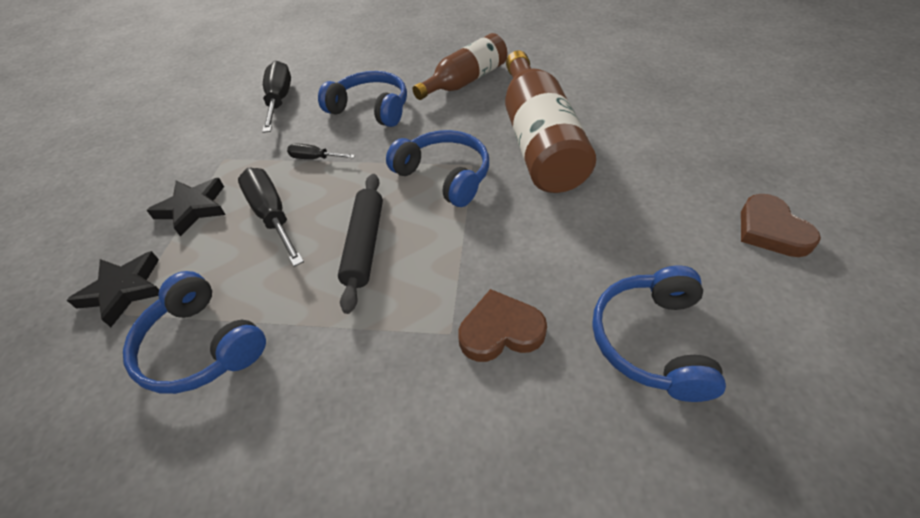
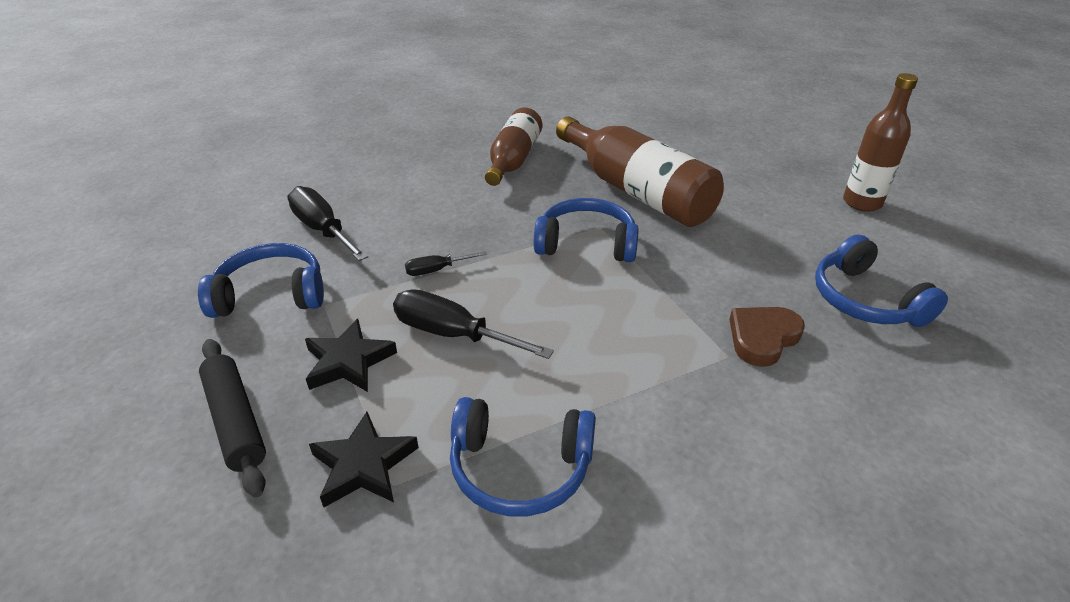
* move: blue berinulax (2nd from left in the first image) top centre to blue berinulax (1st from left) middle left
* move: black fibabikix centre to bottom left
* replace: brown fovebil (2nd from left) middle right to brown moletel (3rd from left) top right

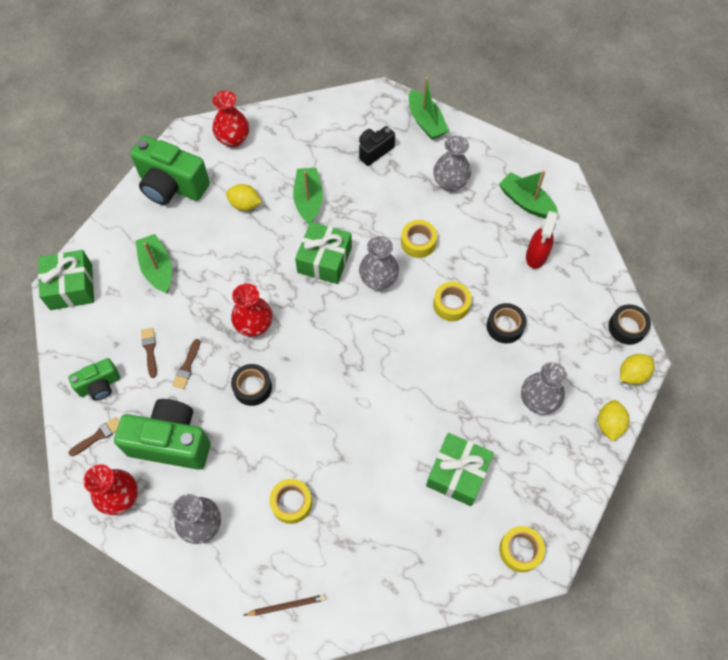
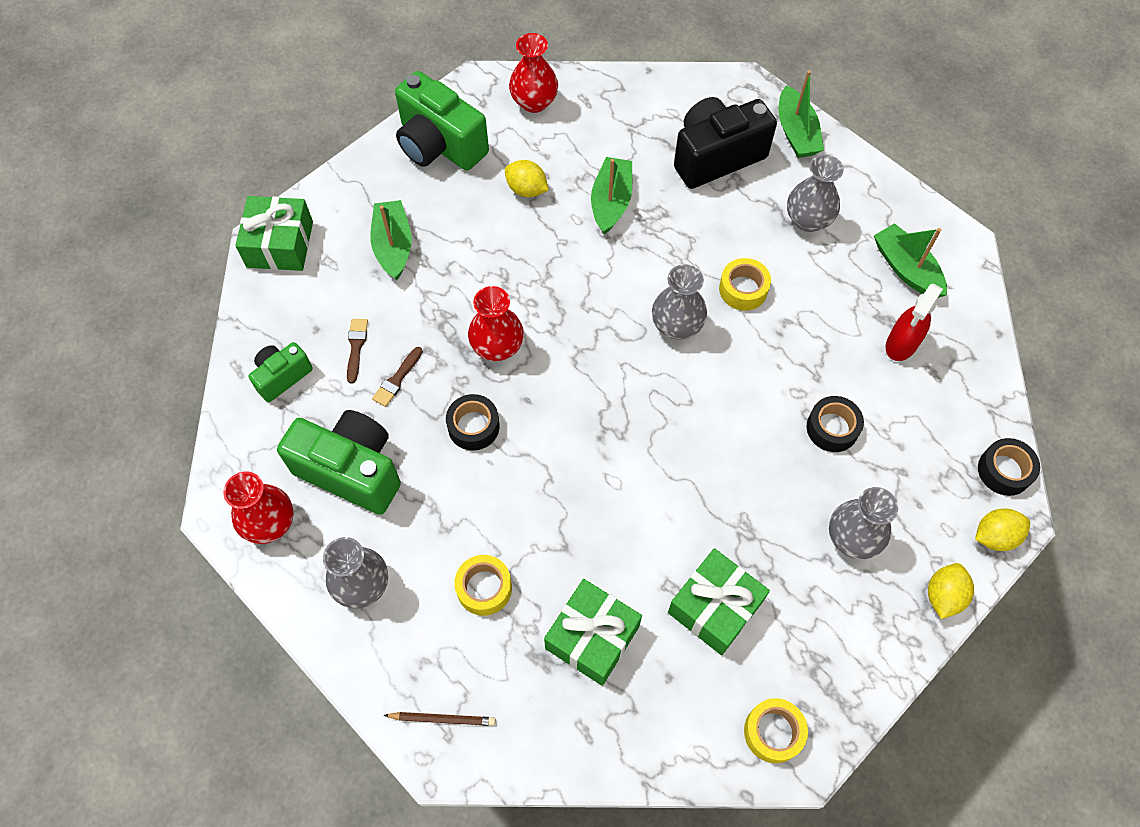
* rotate: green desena (1st from left) middle left = middle left 150 degrees clockwise
* delete: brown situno (1st from left) middle left
* move: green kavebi (2nd from left) centre to bottom centre
* resize: black desena top centre = top centre x1.82
* delete: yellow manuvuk (3rd from left) centre

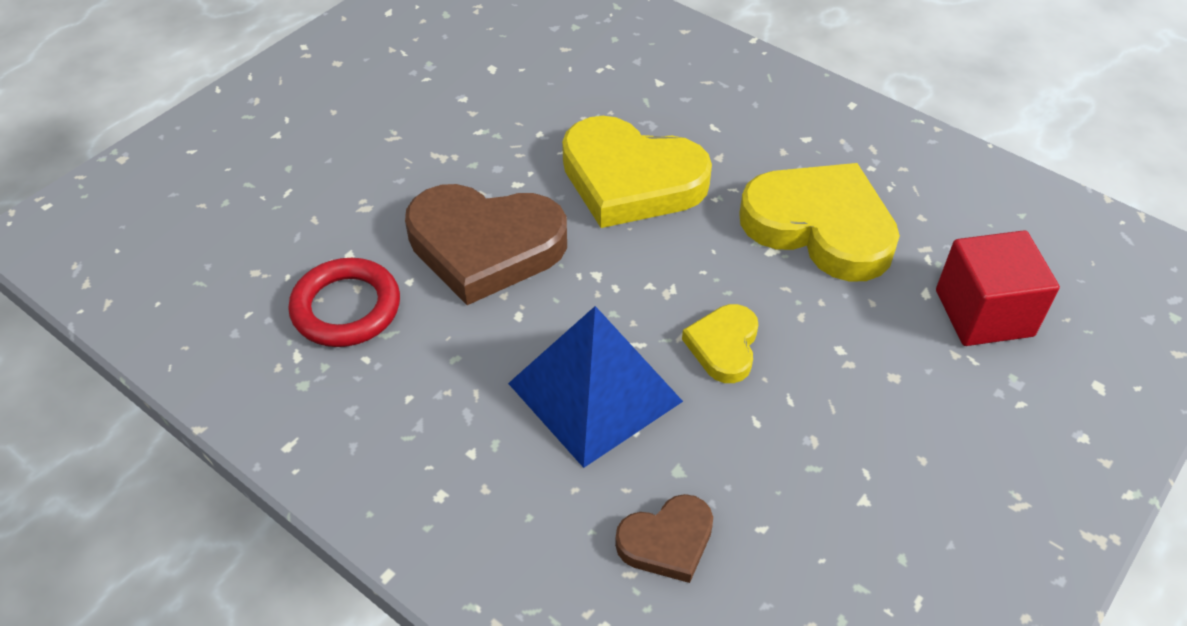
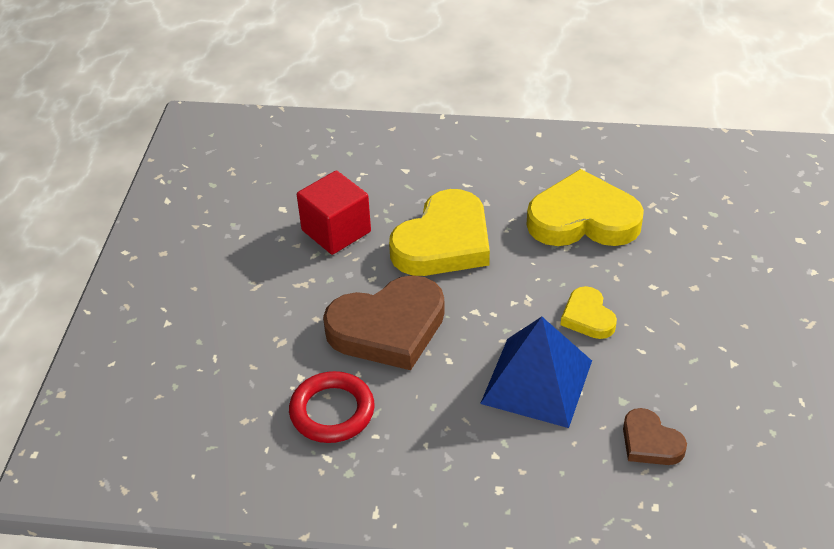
* rotate: yellow fovebil (1st from left) top centre = centre 45 degrees counterclockwise
* rotate: brown fovebil (2nd from left) bottom centre = bottom right 105 degrees clockwise
* move: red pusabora middle right to centre

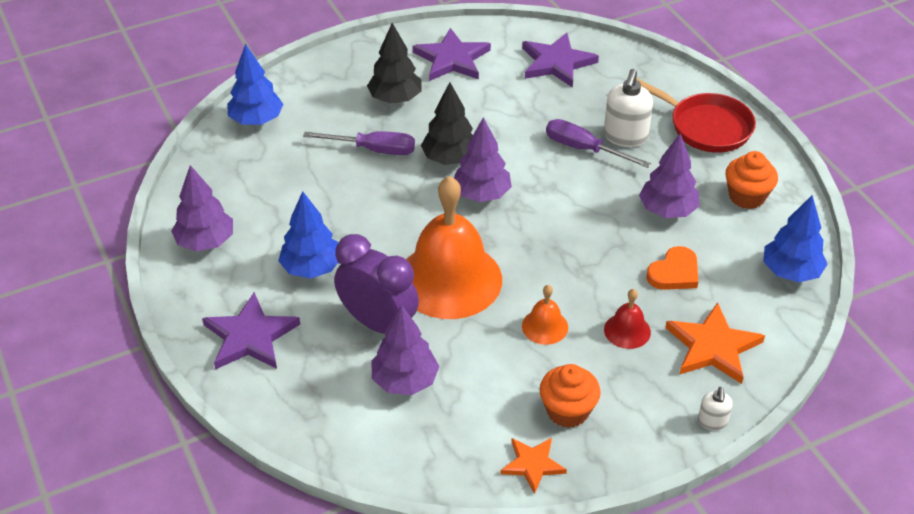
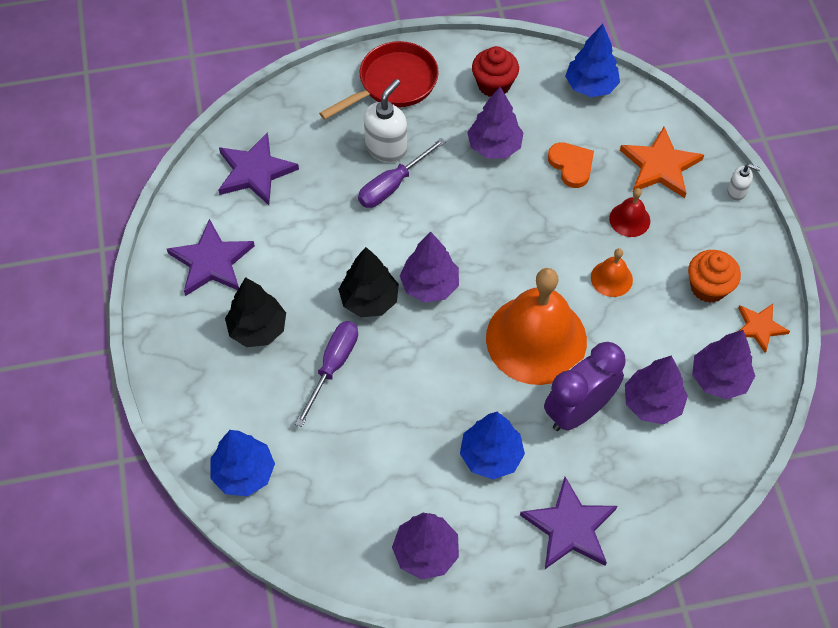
* rotate: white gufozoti (1st from left) top right = top centre 90 degrees counterclockwise
* recolor: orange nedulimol (2nd from left) middle right to red nedulimol top centre
* insert: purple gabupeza (5th from left) middle right

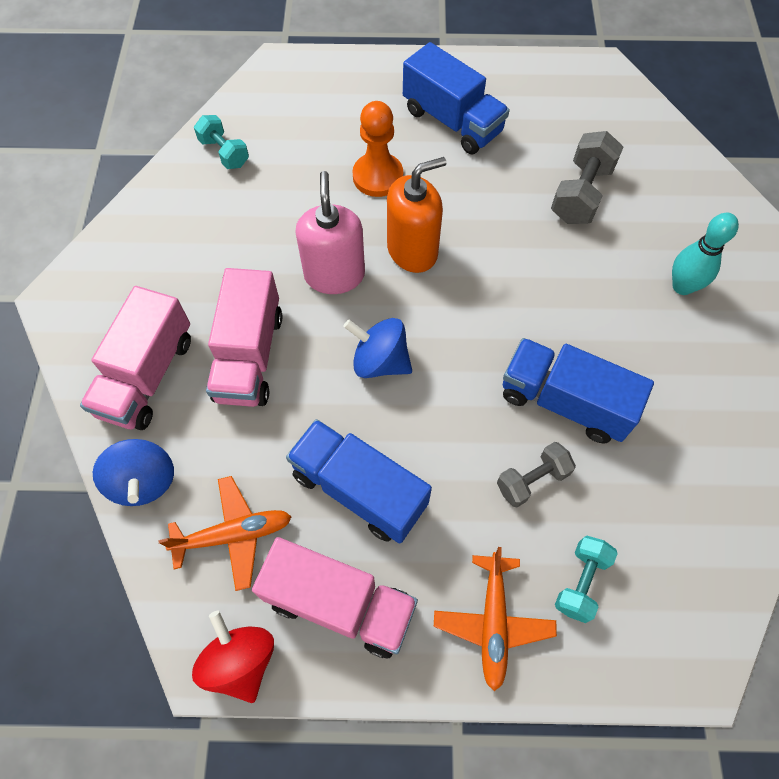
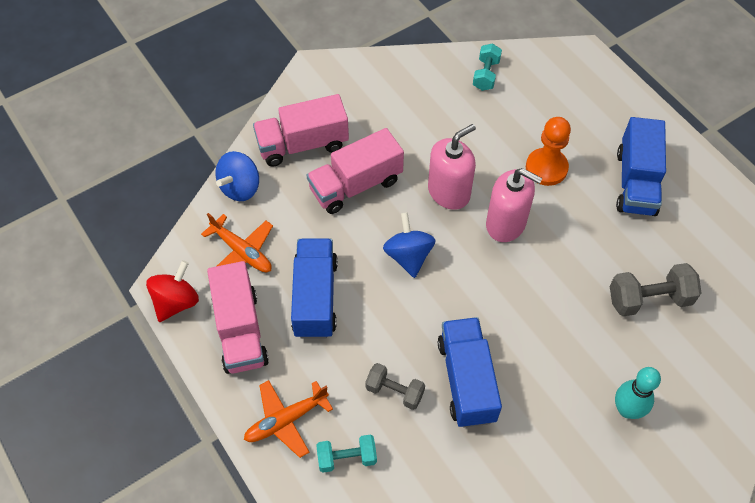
* recolor: orange gufozoti top centre to pink gufozoti (2nd from left) middle right

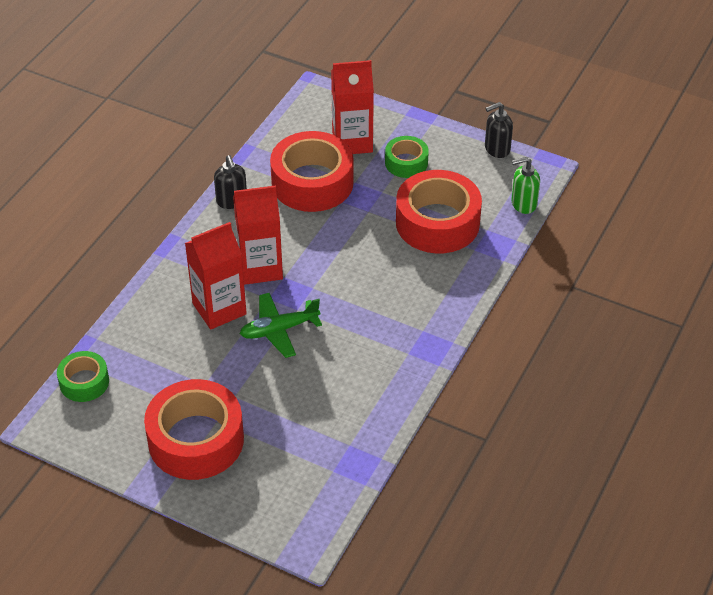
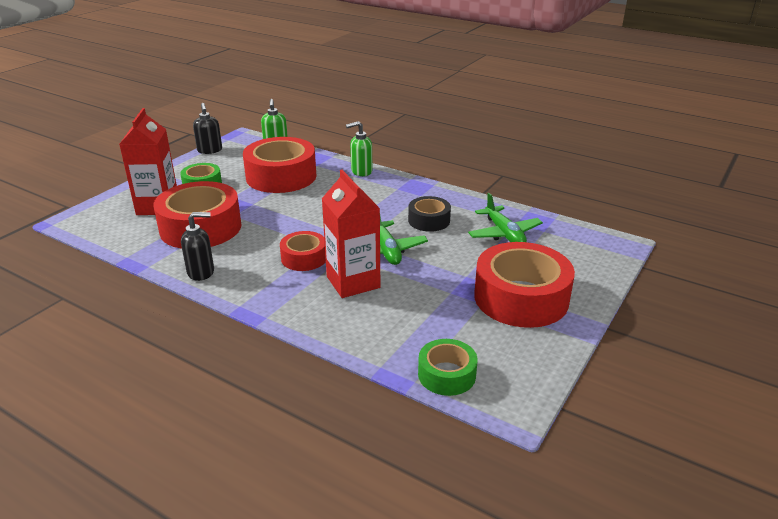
* replace: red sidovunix (2nd from left) centre to red manuvuk (3rd from left) centre
* insert: green gufozoti (2nd from left) top centre
* insert: black manuvuk centre
* insert: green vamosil (2nd from left) centre

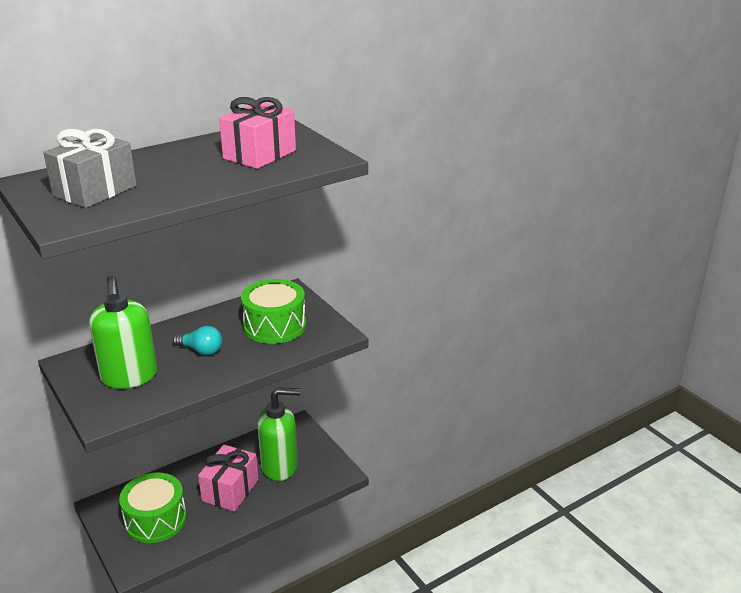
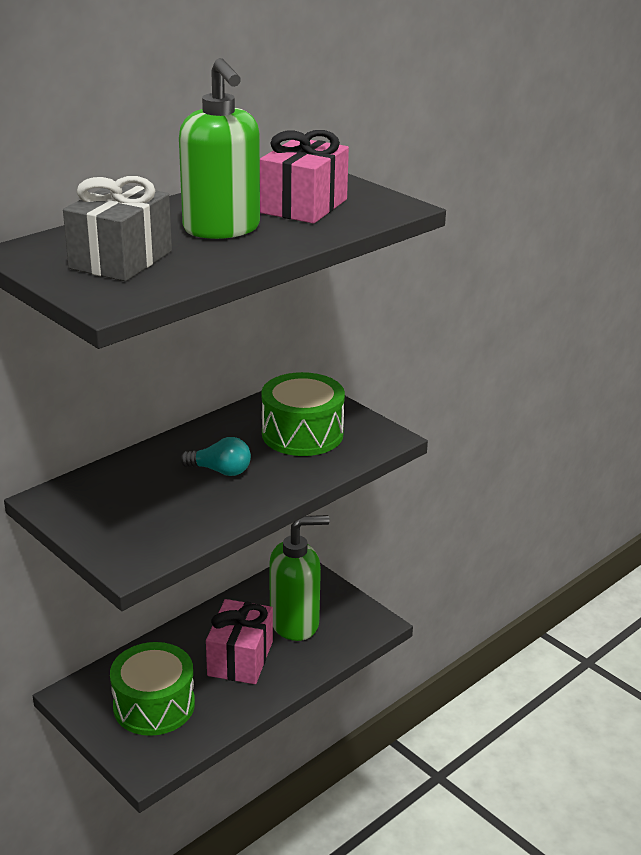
* move: green gufozoti (1st from left) middle left to top centre

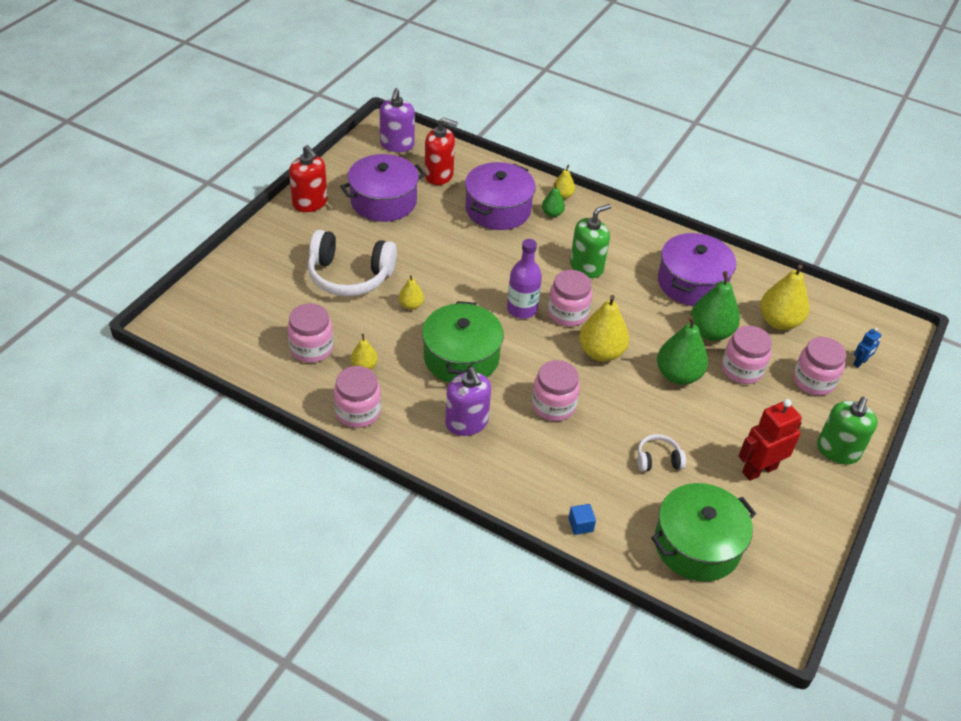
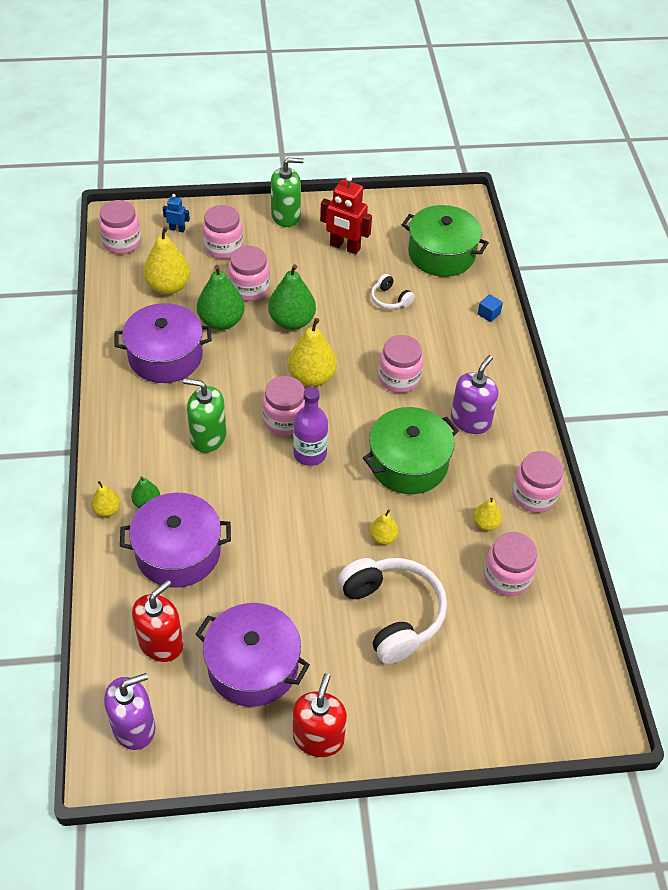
* rotate: red gufozoti (2nd from left in the first image) top centre = bottom left 60 degrees clockwise
* insert: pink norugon (1st from left) top left

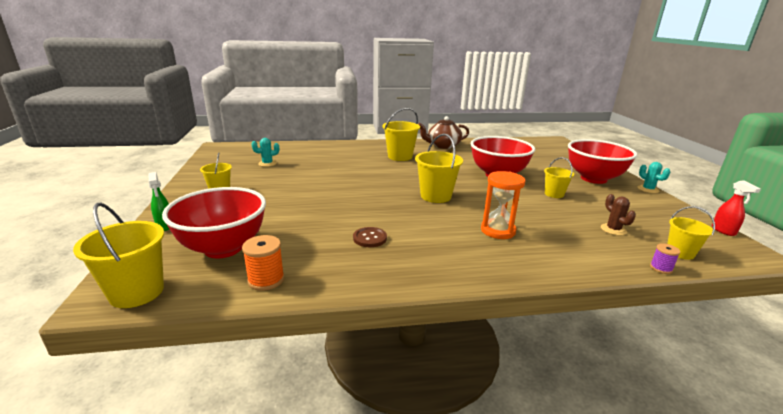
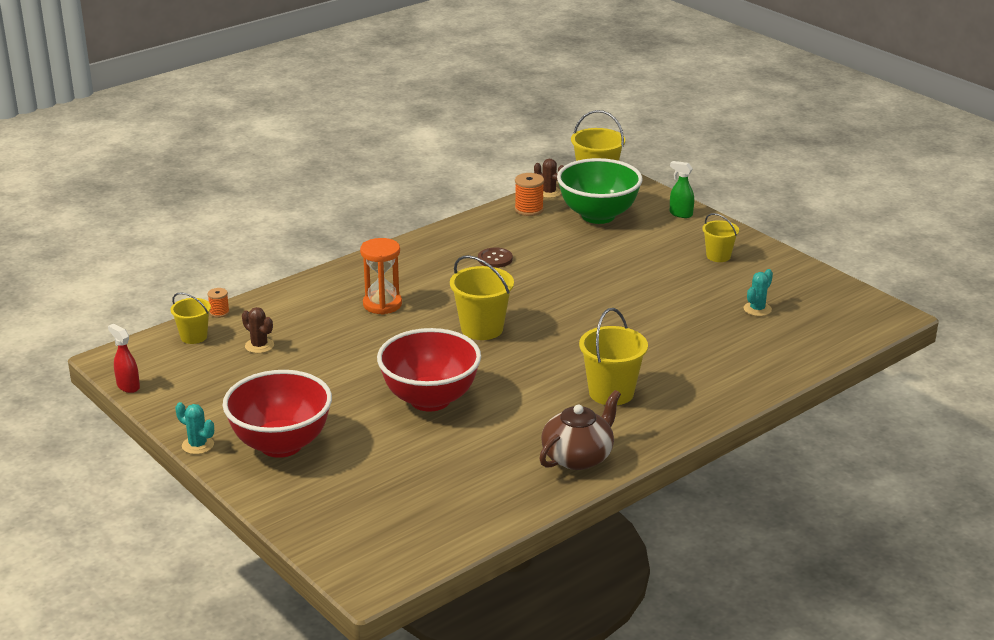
* recolor: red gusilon (1st from left) middle left to green gusilon top centre
* delete: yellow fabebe (5th from left) middle right
* recolor: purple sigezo middle right to orange sigezo (1st from left) middle left
* insert: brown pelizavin (2nd from left) top centre

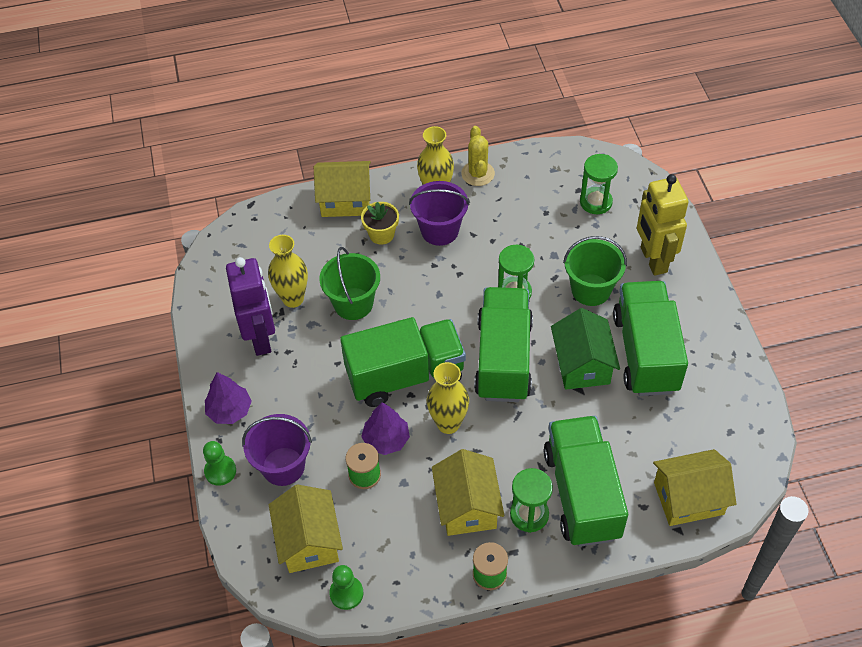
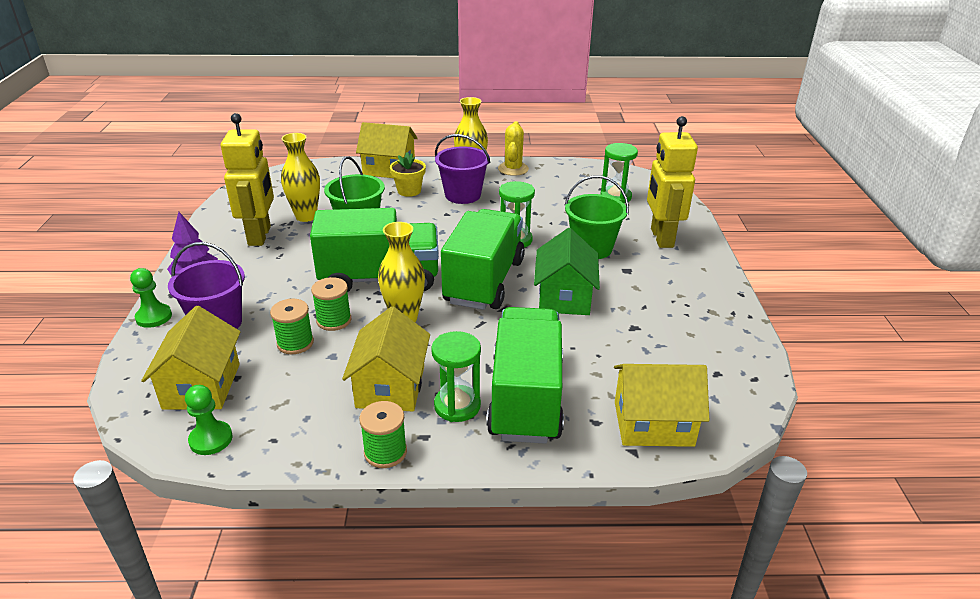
* recolor: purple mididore middle left to yellow mididore (1st from left) top left
* replace: purple gabupeza (2nd from left) centre to green sigezo (2nd from left) centre
* delete: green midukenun (4th from left) middle right

